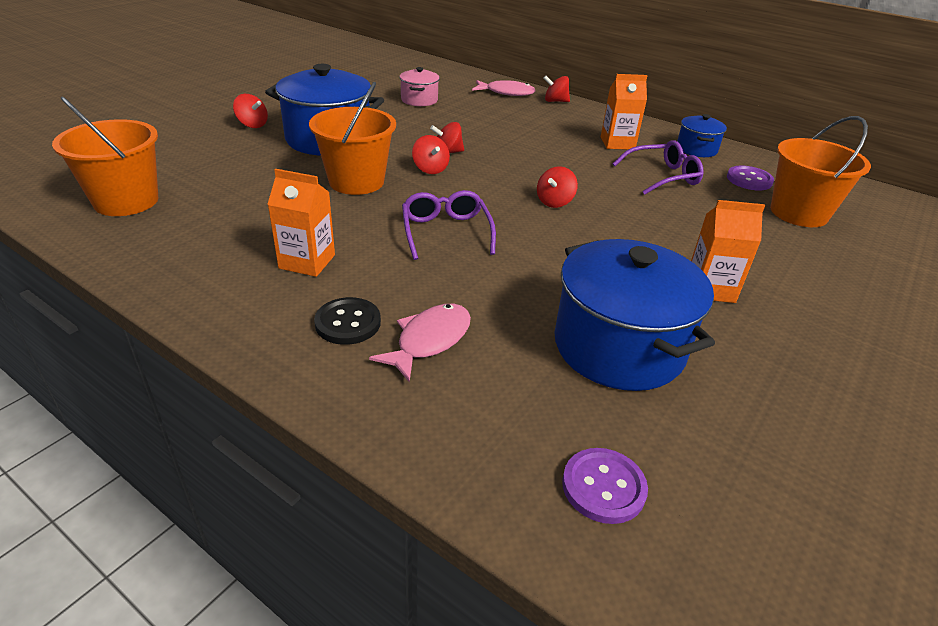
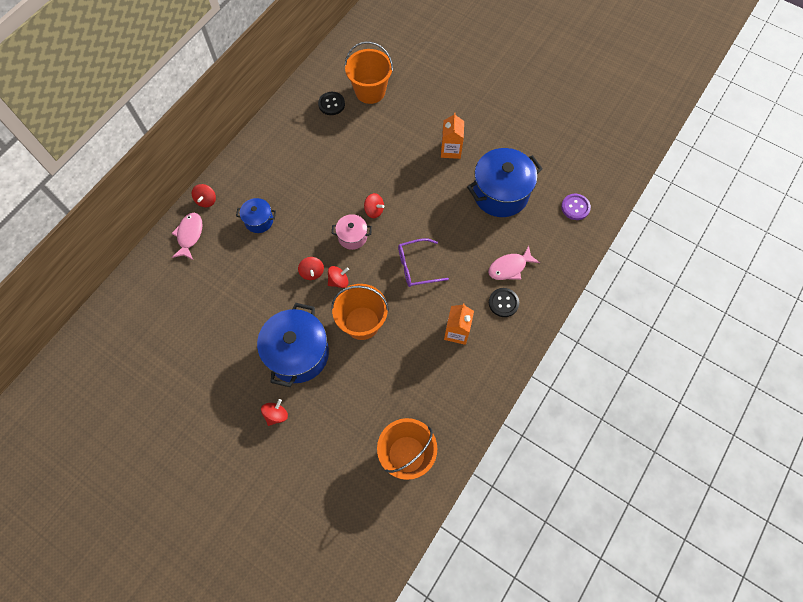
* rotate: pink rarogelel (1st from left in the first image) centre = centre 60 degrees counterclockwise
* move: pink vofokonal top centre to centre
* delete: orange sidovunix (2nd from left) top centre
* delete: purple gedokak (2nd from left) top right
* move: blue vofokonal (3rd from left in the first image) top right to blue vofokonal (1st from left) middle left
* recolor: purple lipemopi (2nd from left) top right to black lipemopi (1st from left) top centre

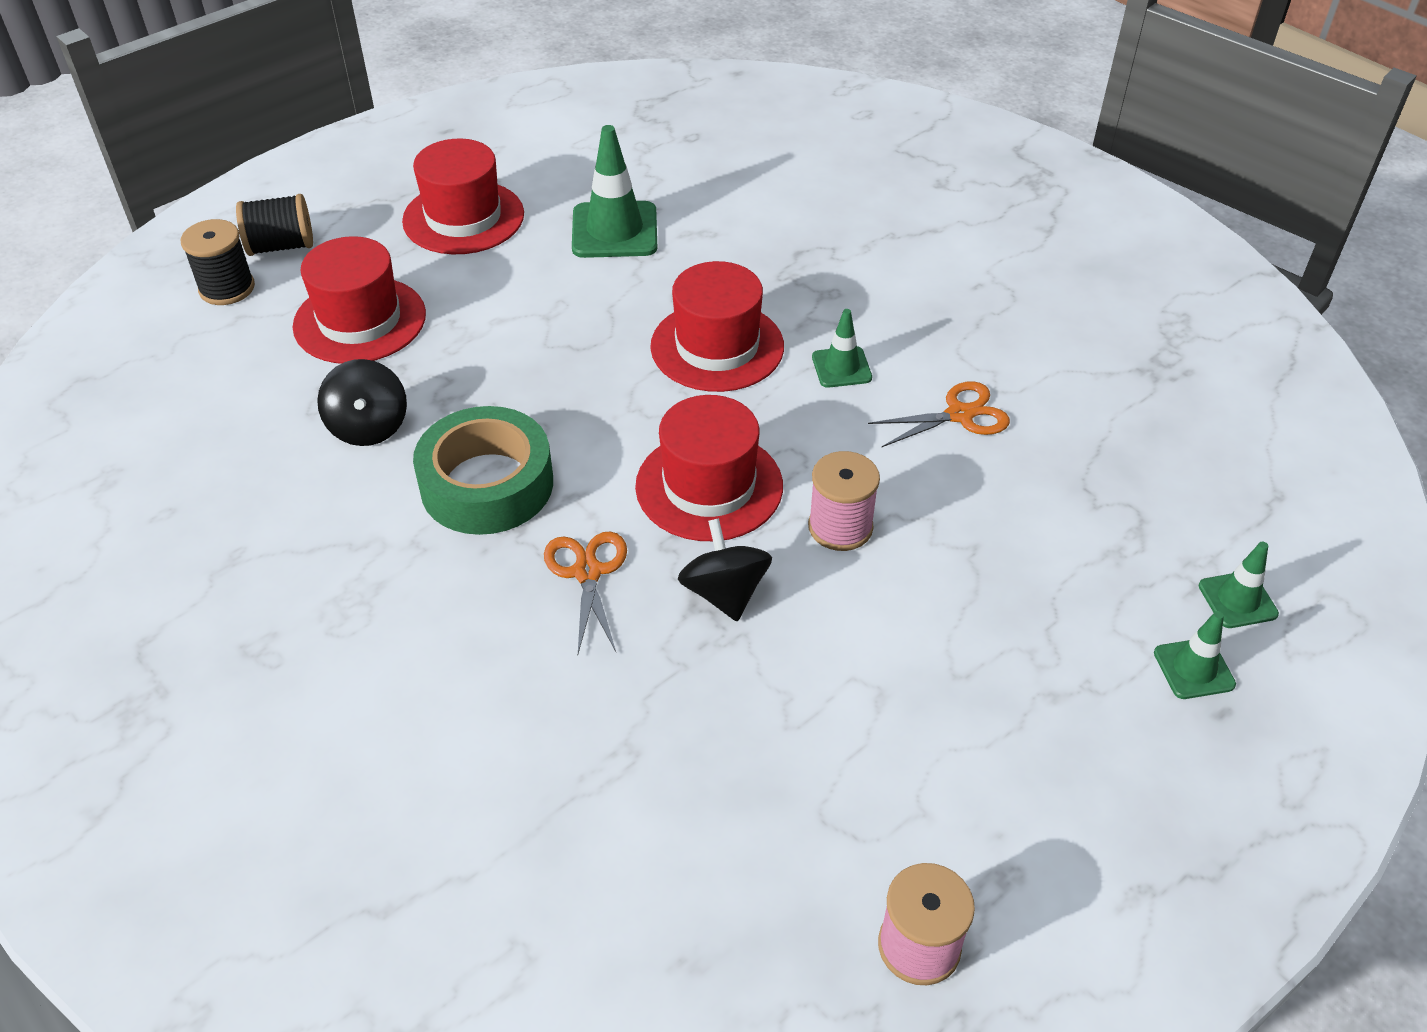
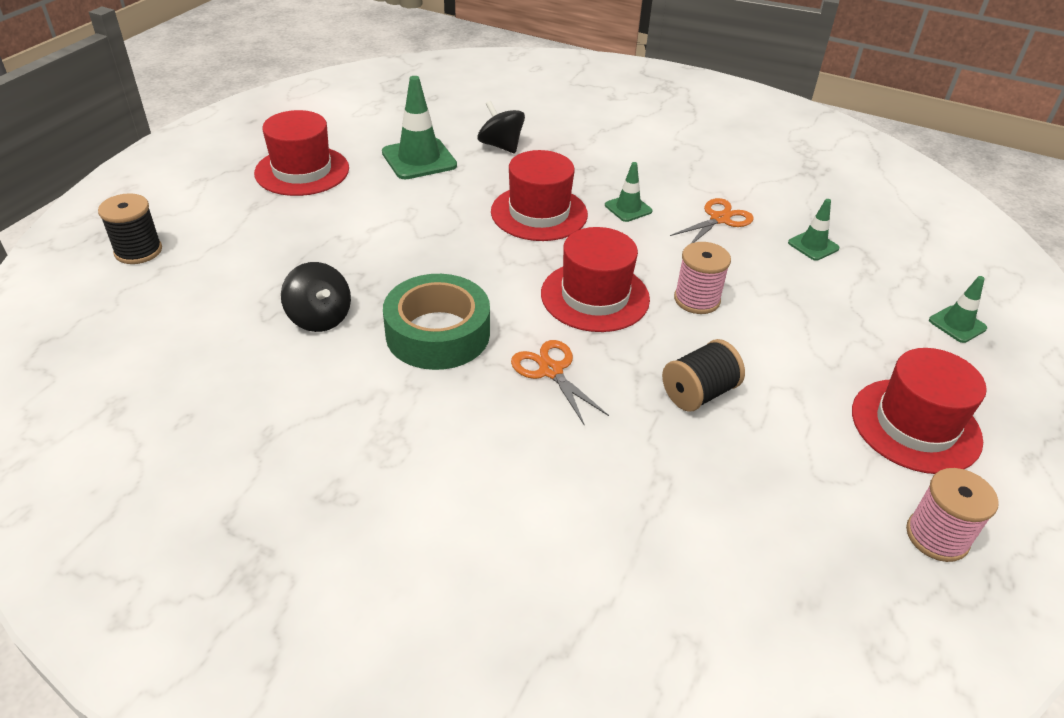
* move: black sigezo (2nd from left) top left to centre
* move: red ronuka (1st from left in the first image) top left to red ronuka (4th from left) middle right
* move: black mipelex (2nd from left) centre to top centre
* move: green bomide (4th from left in the first image) middle right to green bomide (3rd from left) top right

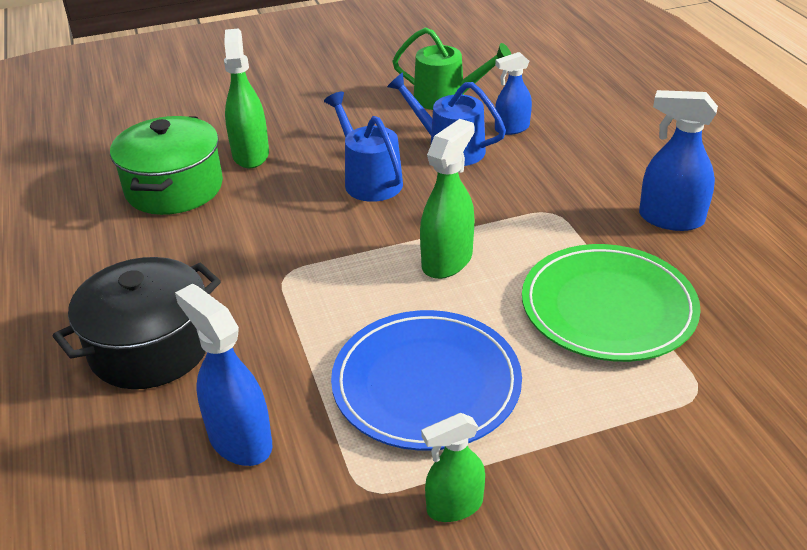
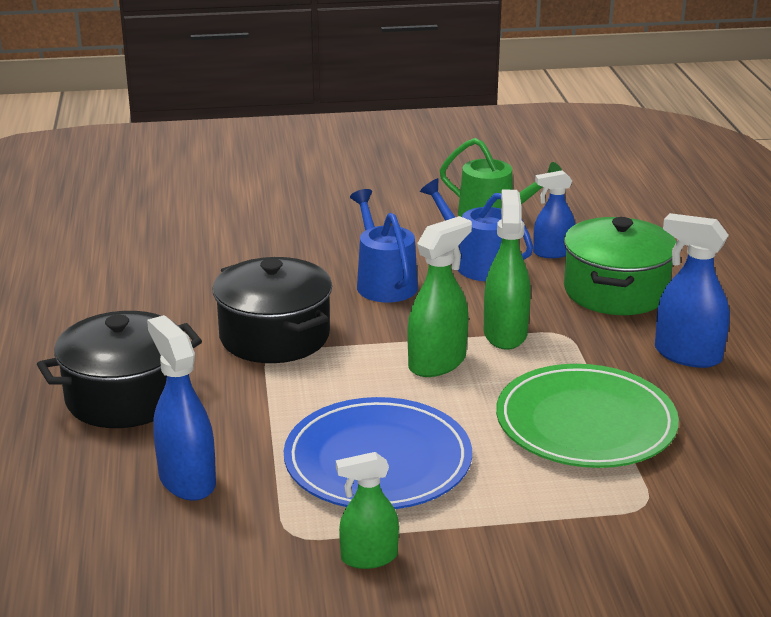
* move: green vofokonal top left to middle right
* move: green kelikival (1st from left in the first image) top left to green kelikival (3rd from left) centre
* insert: black vofokonal (2nd from left) centre

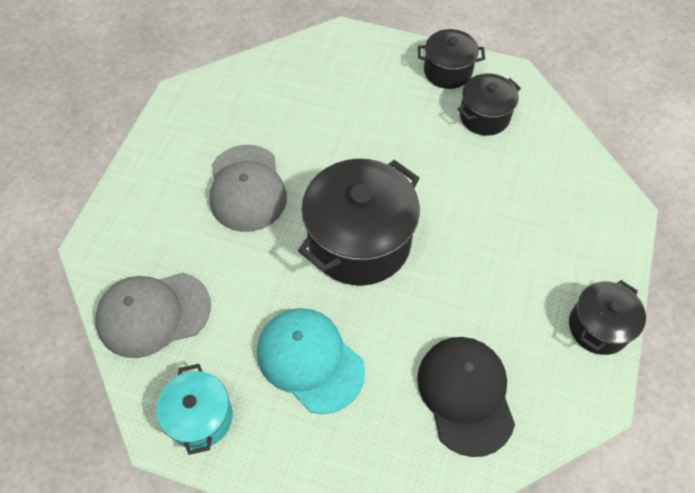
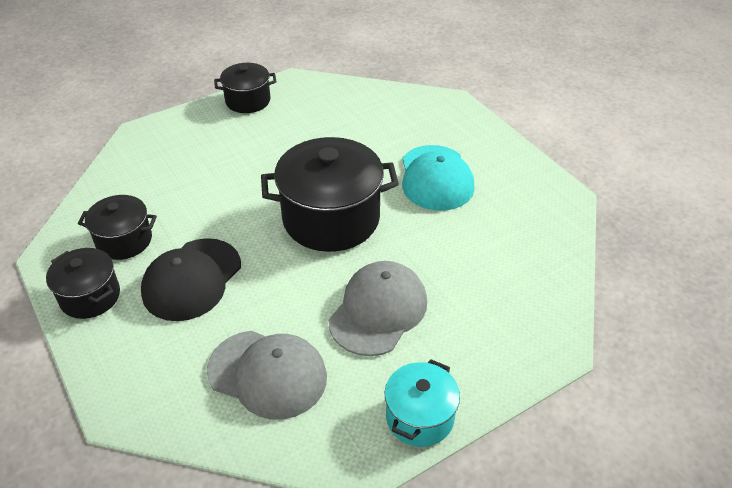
* move: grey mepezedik (1st from left) middle left to bottom centre
* move: turquoise vofokonal bottom left to bottom centre
* move: black mepezedik bottom right to middle left

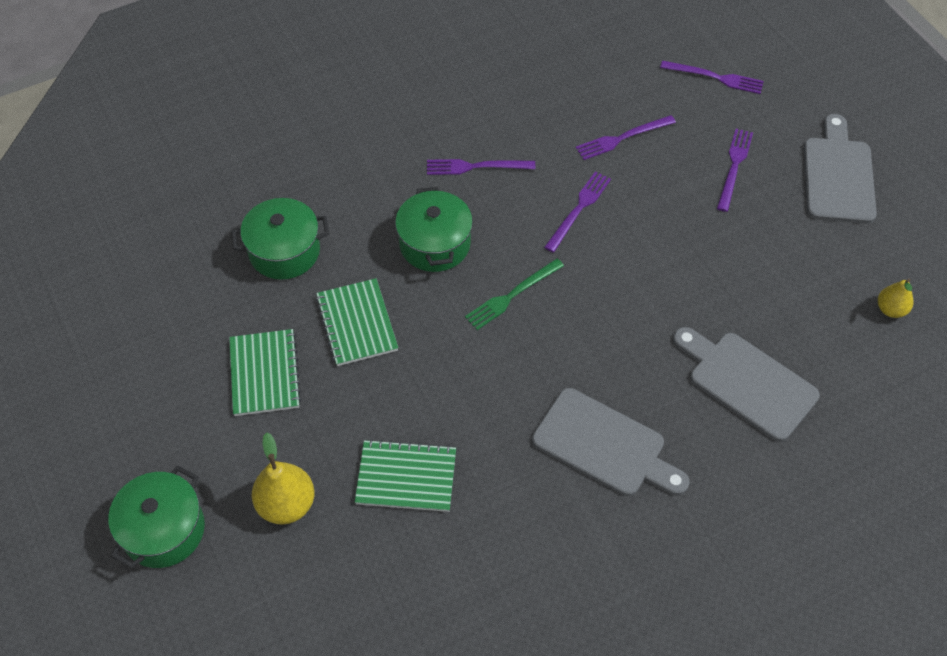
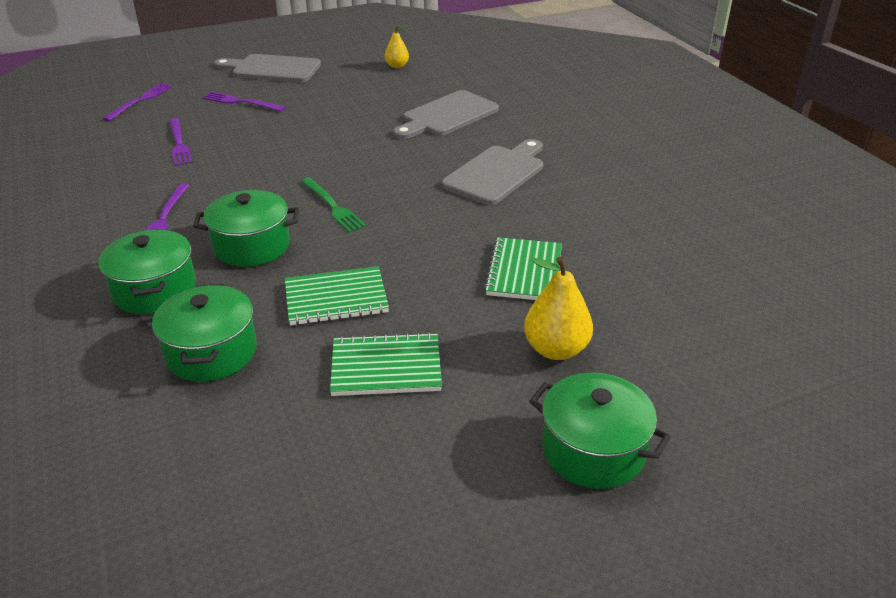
* delete: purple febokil (2nd from left) top centre
* insert: green vofokonal (1st from left) middle left

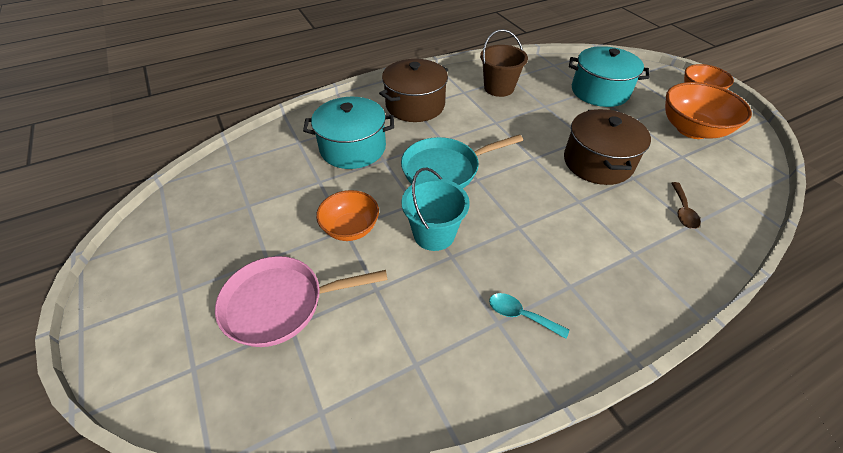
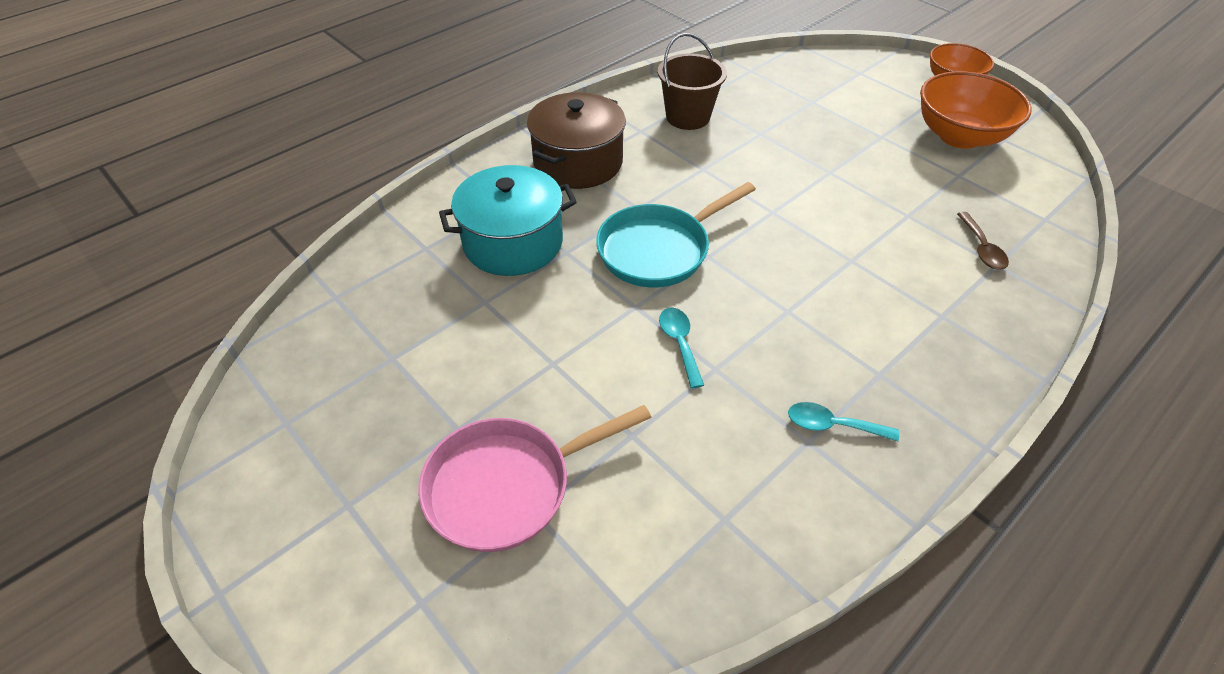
* delete: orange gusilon (1st from left) centre
* replace: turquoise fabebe centre to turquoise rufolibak (1st from left) centre
* delete: brown vofokonal (2nd from left) top right
* delete: turquoise vofokonal (2nd from left) top right

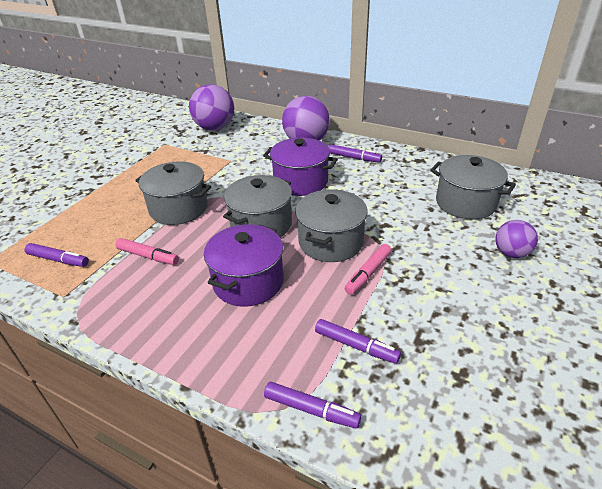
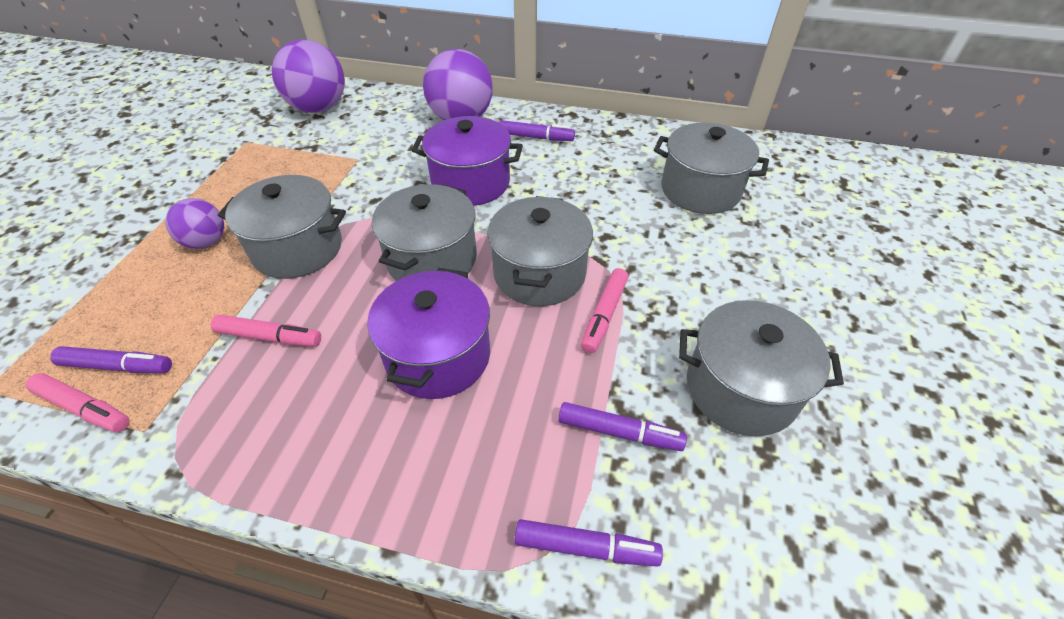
* move: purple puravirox (3rd from left in the first image) middle right to purple puravirox (1st from left) middle left
* insert: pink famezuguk (1st from left) middle left
* insert: grey vofokonal (5th from left) middle right

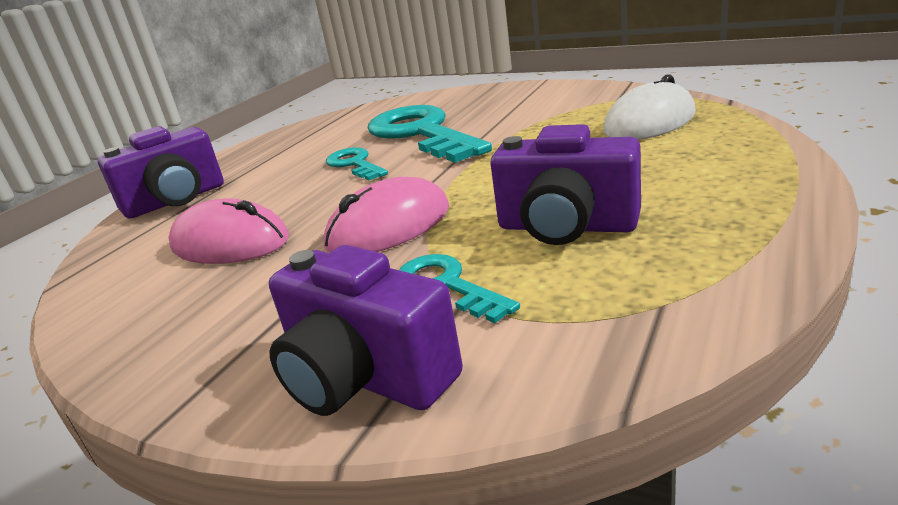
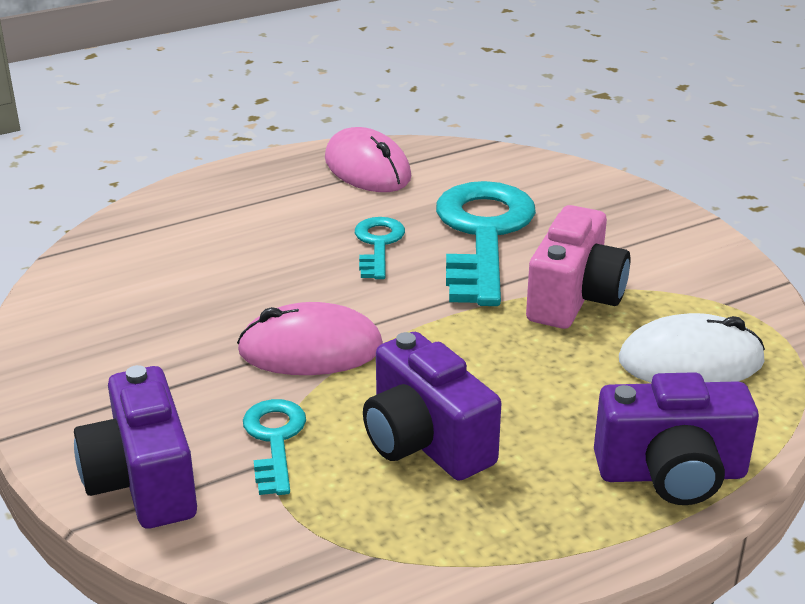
* move: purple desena (1st from left in the first image) middle left to purple desena (3rd from left) bottom right
* move: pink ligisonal (1st from left in the first image) middle left to pink ligisonal (2nd from left) top centre
* insert: pink desena middle right

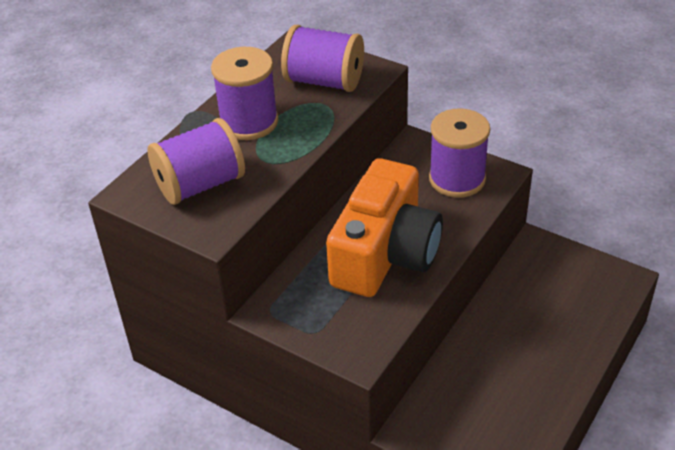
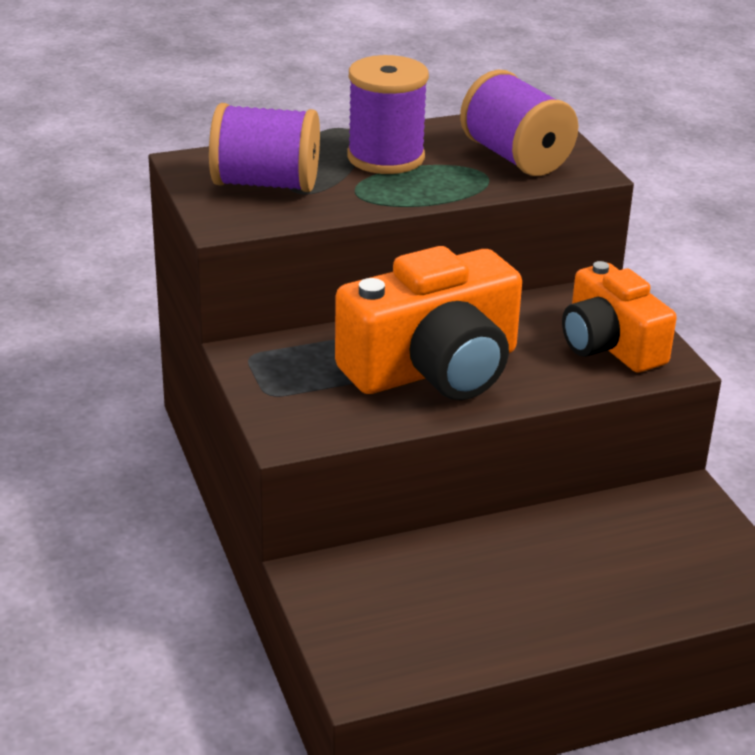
* replace: purple sigezo (4th from left) middle right to orange desena (2nd from left) middle right

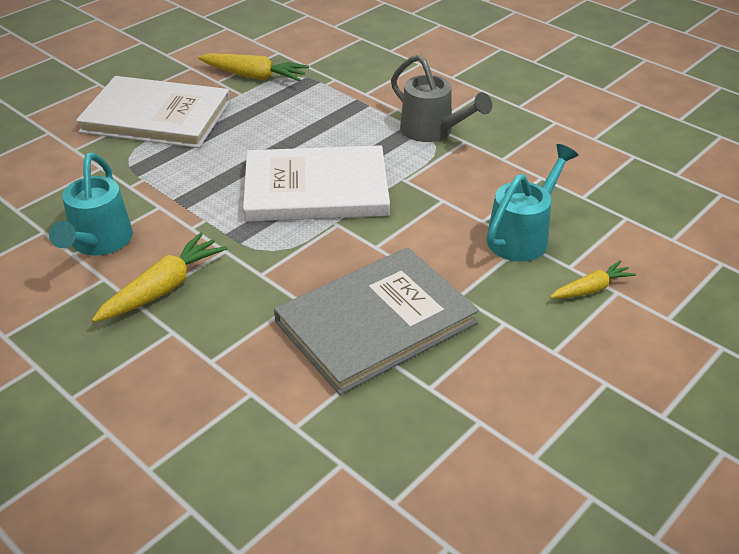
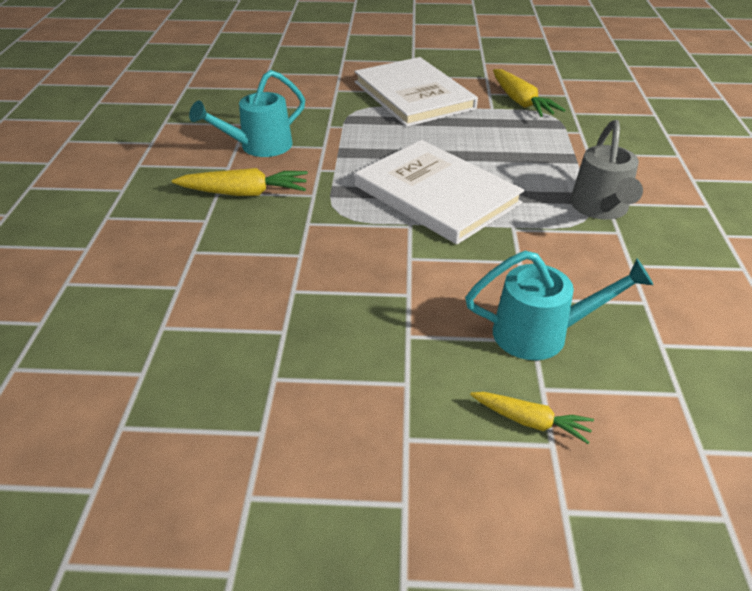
* delete: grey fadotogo centre

